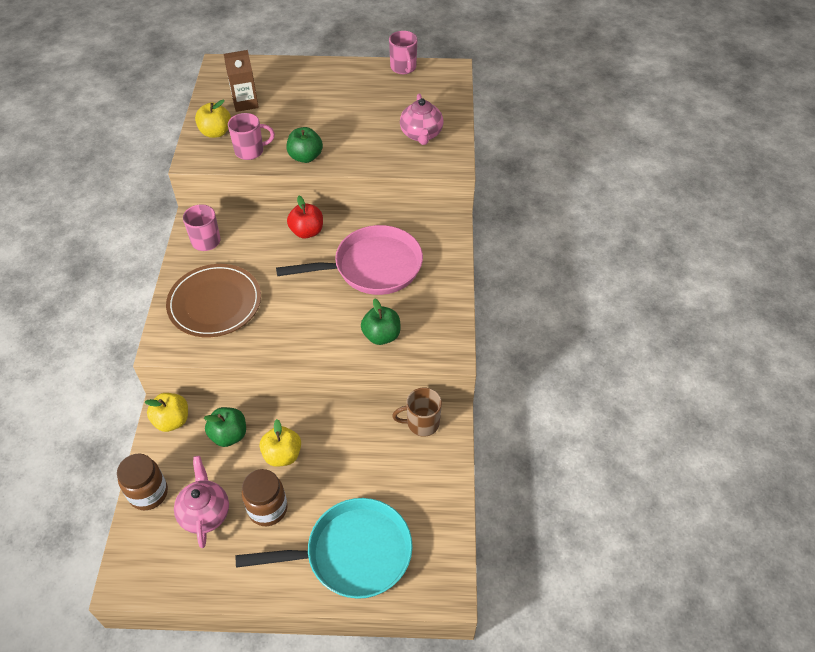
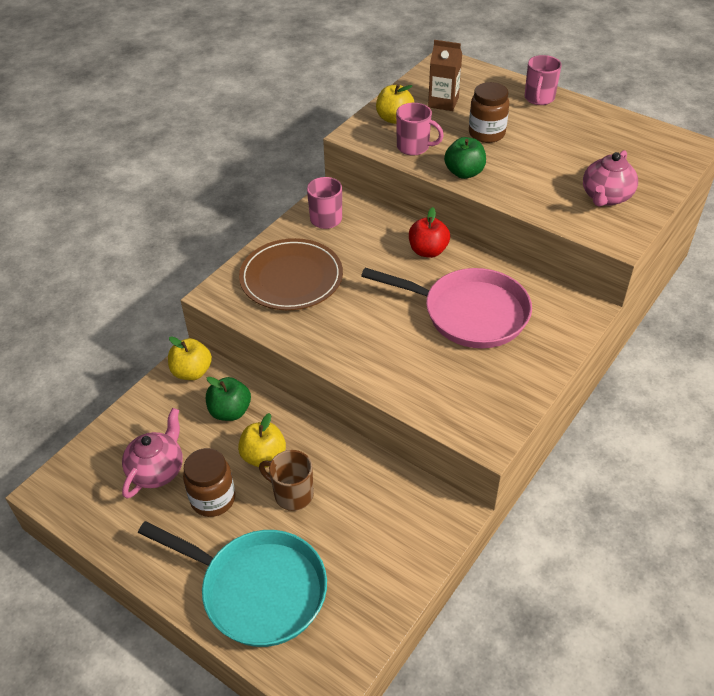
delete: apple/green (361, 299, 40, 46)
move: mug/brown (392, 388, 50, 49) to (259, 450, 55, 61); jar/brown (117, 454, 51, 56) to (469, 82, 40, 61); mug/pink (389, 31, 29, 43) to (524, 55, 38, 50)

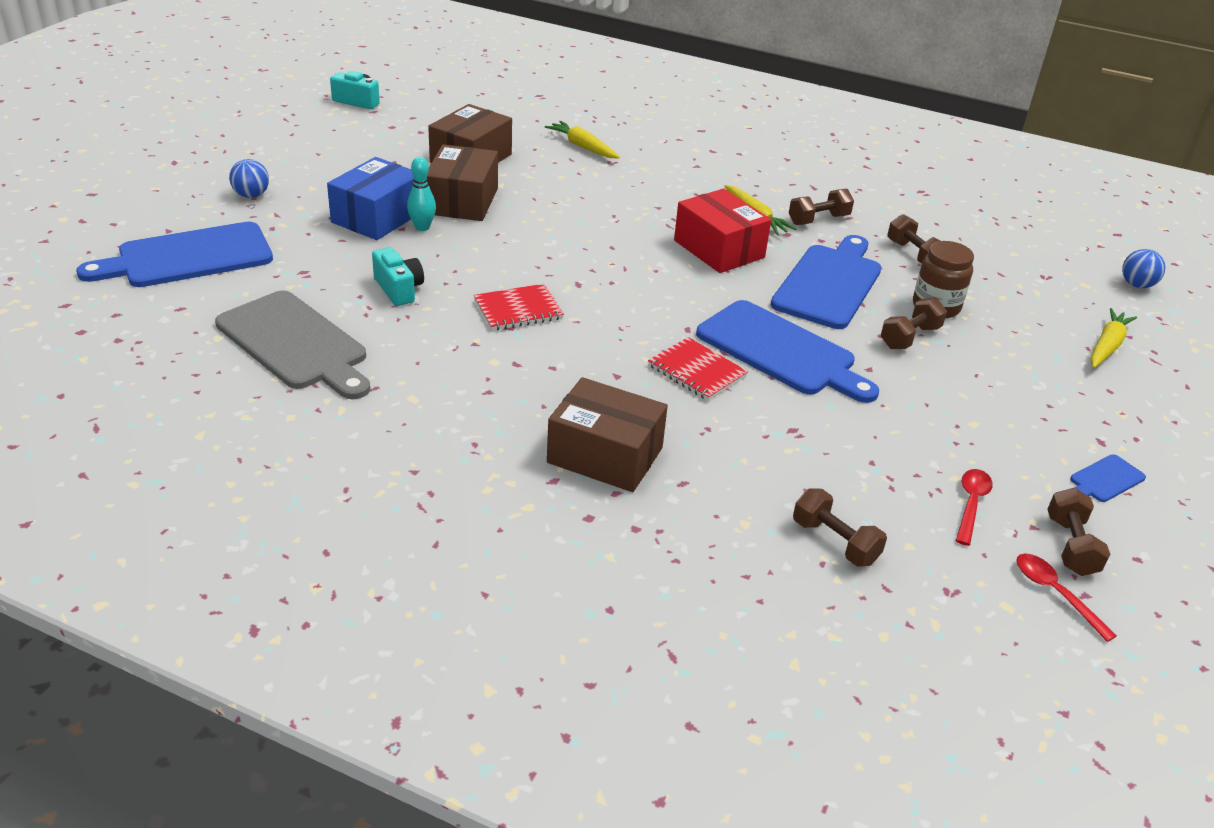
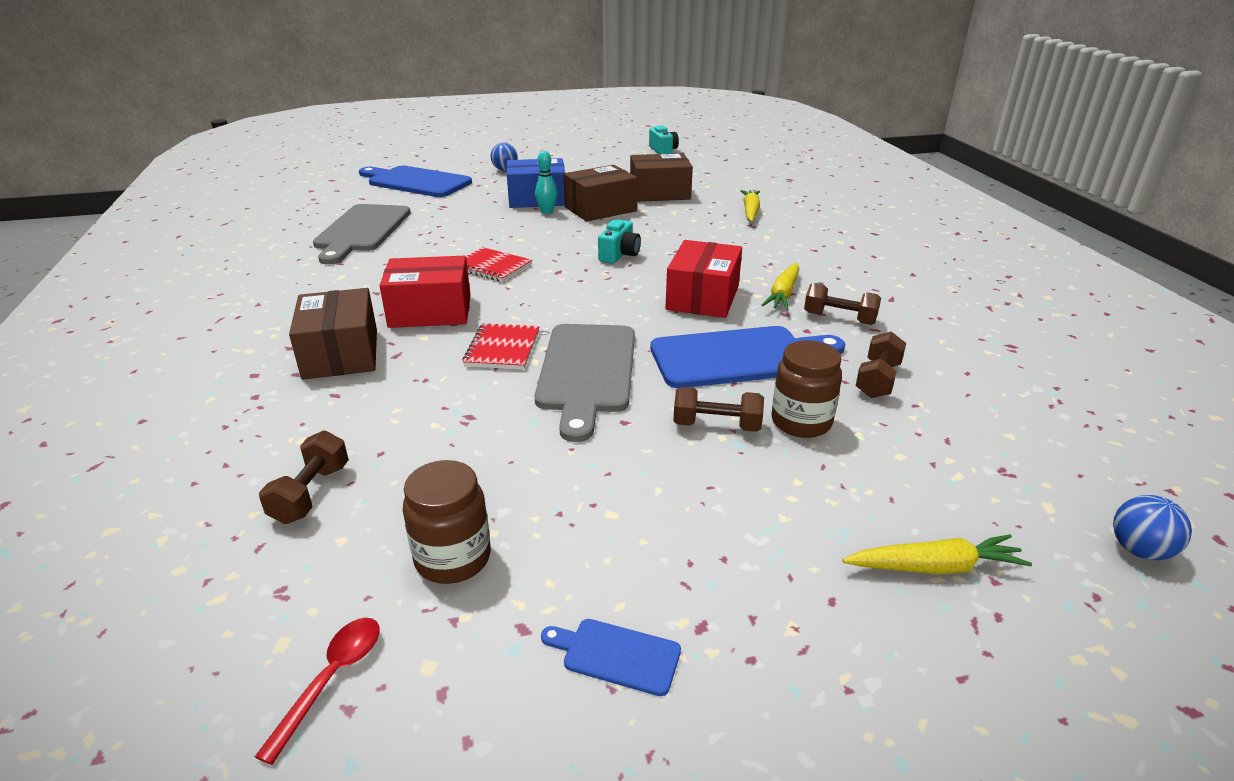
delete: dumbbell/brown (1047, 488, 63, 88)
insert: box/red (380, 256, 91, 72)
move: camera/turquoise (372, 247, 52, 59) to (598, 220, 43, 44)
replace: spoon/red (956, 469, 37, 77) to jar/brown (403, 460, 88, 124)
recolor: cutting board/blue (696, 300, 183, 103) to cutting board/grey (534, 324, 101, 118)

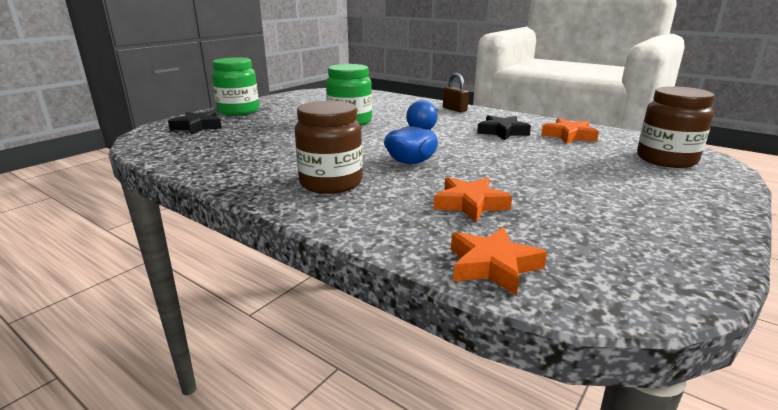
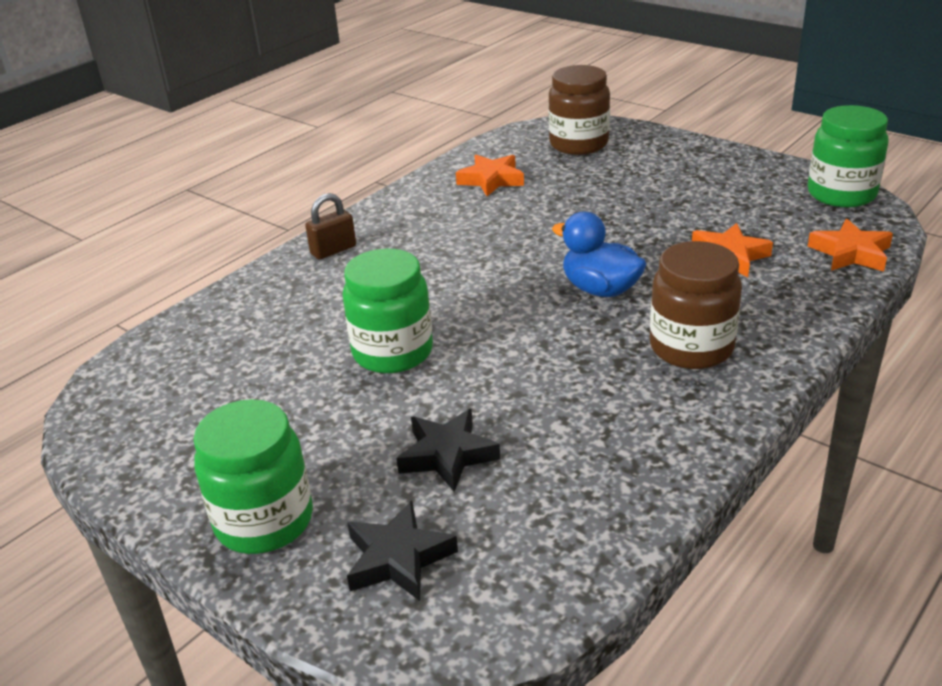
insert: jar/green (808, 105, 81, 102)
move: star/black (477, 115, 54, 25) to (396, 409, 104, 83)

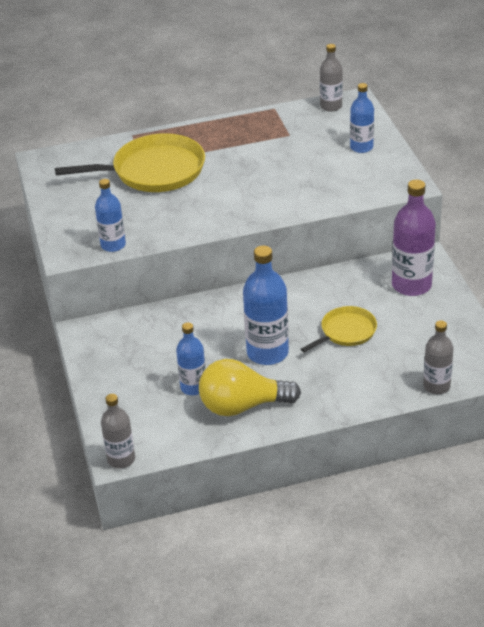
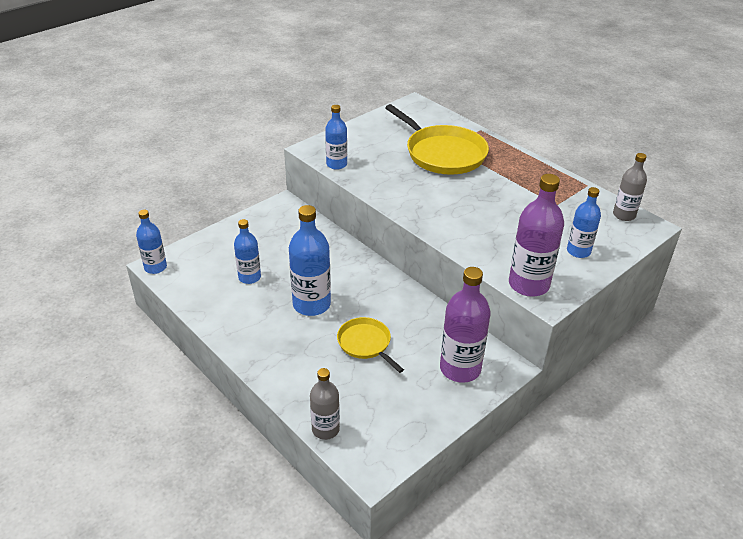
delete: light bulb/yellow (199, 359, 102, 57)
insert: bottle/purple (509, 174, 55, 123)
recolor: bottle/grey (101, 394, 34, 75) to bottle/blue (136, 210, 31, 64)
rotate: pan/yellow (301, 306, 76, 47) = (337, 317, 67, 56) 150 degrees counterclockwise

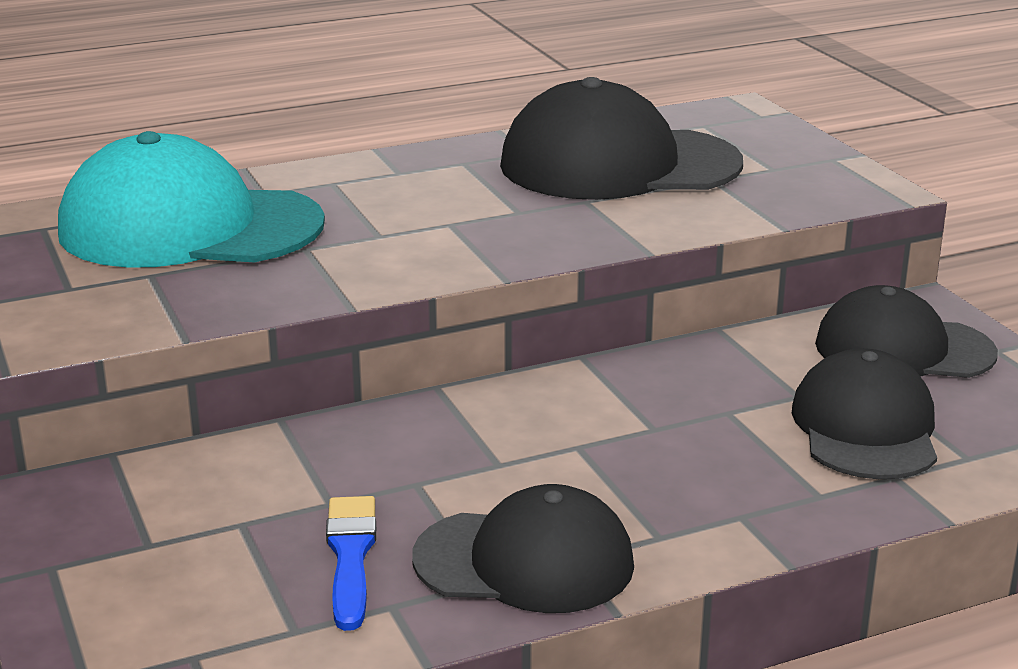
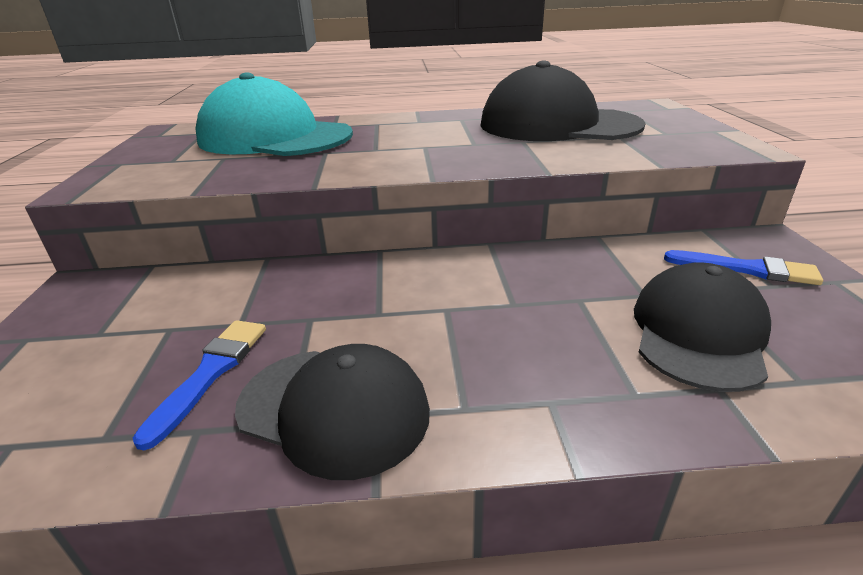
replace: cap/black (815, 285, 183, 93) to brush/blue (664, 250, 159, 35)

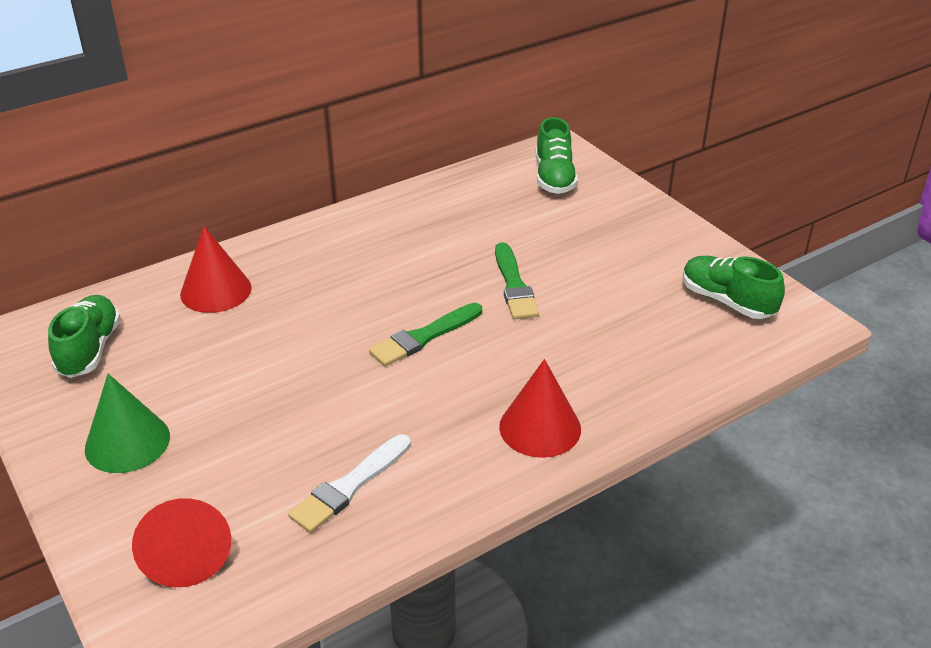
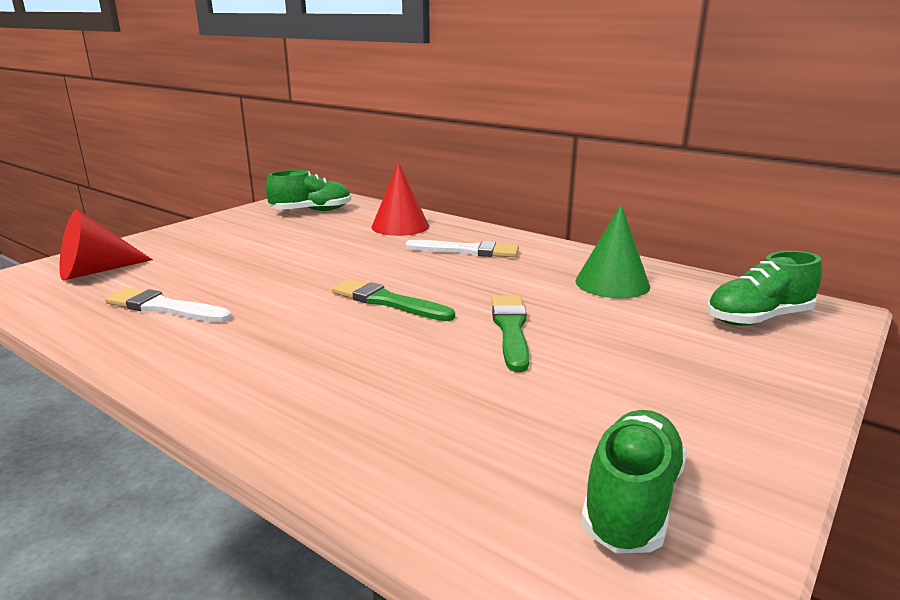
delete: cone/red (499, 359, 82, 99)
insert: brush/white (405, 240, 114, 17)
move: cone/green (85, 374, 85, 99) to (575, 205, 75, 93)
rotate: brush/green (495, 242, 44, 77) = (492, 295, 37, 77) 120 degrees clockwise

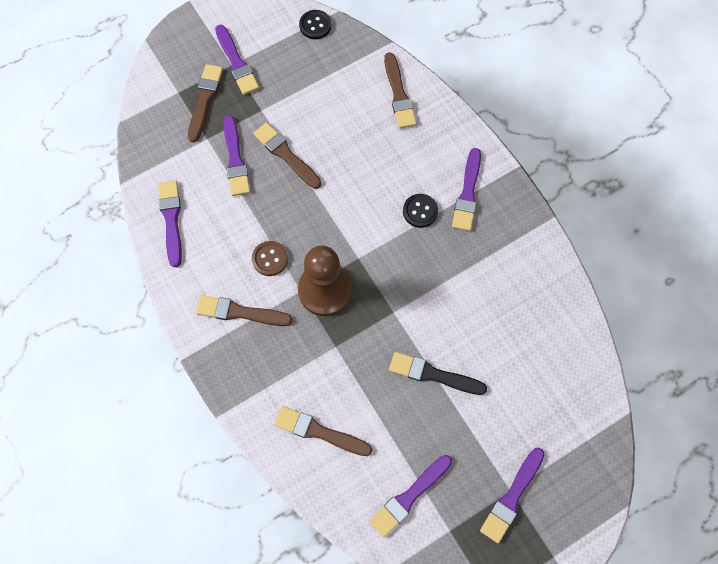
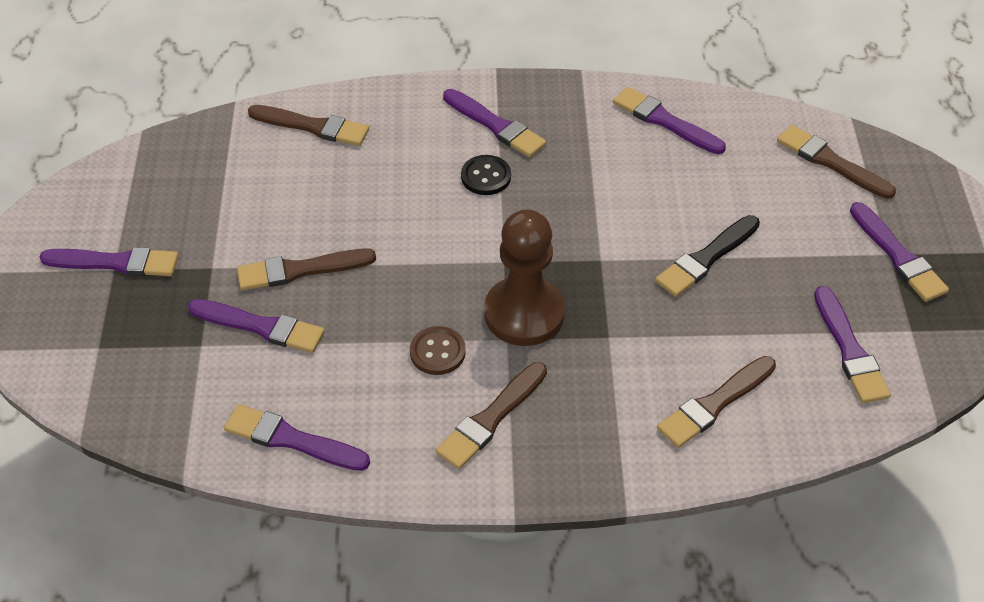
delete: button/black (299, 10, 33, 29)
insert: brush/purple (613, 87, 113, 67)
move: brush/brown (188, 64, 35, 78) to (777, 125, 119, 74)

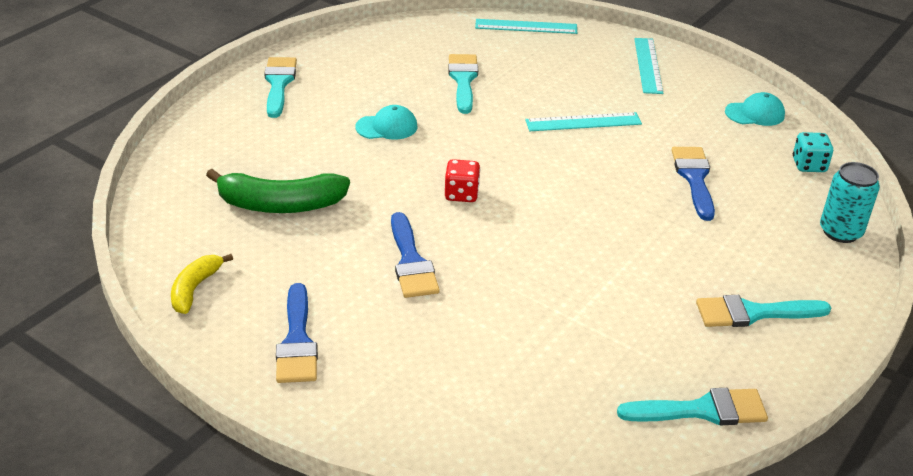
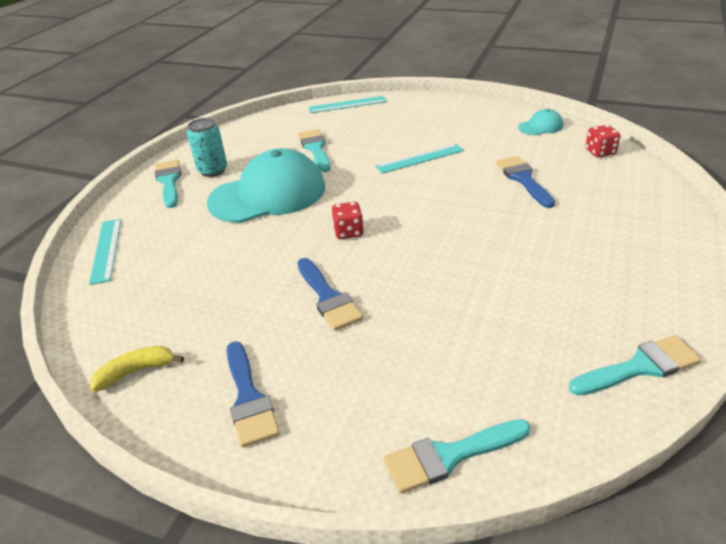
delete: banana/green (206, 169, 144, 44)
move: ruler/turquoise (634, 38, 29, 56) to (89, 219, 32, 66); can/turquoise (820, 162, 60, 81) to (187, 118, 40, 59); brush/turquoise (696, 295, 135, 32) to (384, 419, 147, 75)
recolor: dice/turquoise (793, 132, 40, 40) to dice/red (585, 125, 35, 32)
rotate: banana/yellow (171, 254, 62, 60) = (90, 346, 94, 46) 60 degrees clockwise
resize: cap/turquoise (355, 105, 62, 35) = (207, 148, 118, 75) x2.31

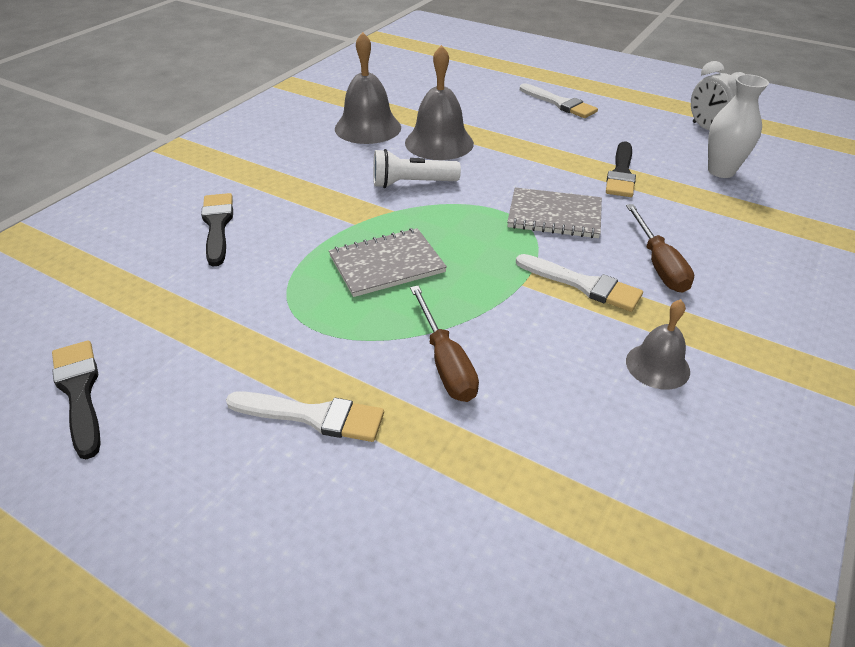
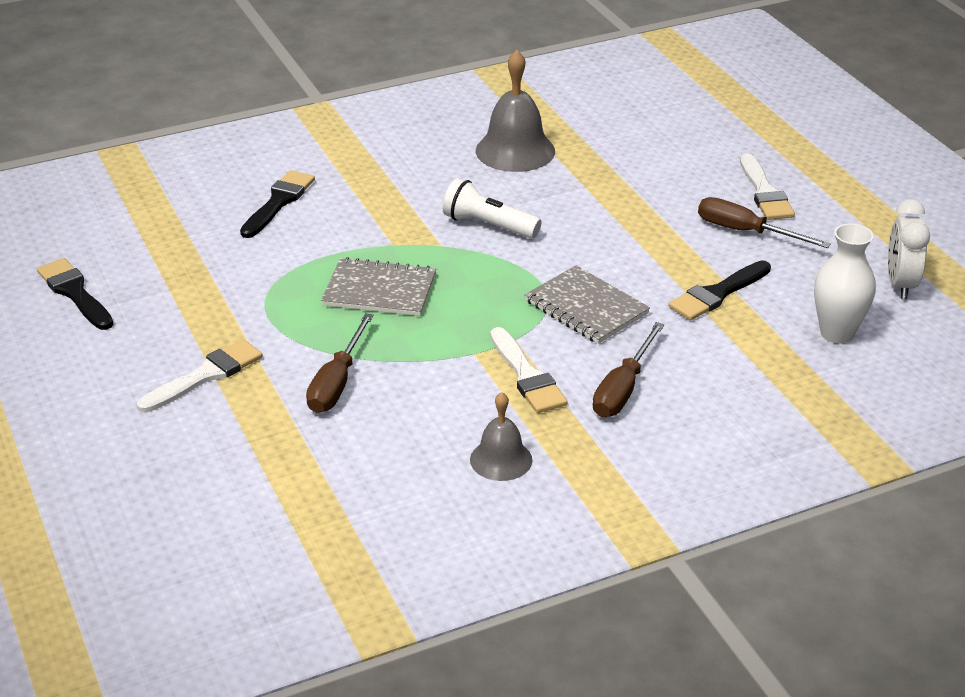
delete: bell/grey (405, 45, 69, 115)
insert: screwdriver/brown (698, 197, 133, 51)
rotate: brush/black (52, 340, 49, 119) = (37, 258, 76, 72) 45 degrees counterclockwise; brush/white (226, 391, 158, 51) = (137, 339, 126, 74) 90 degrees counterclockwise

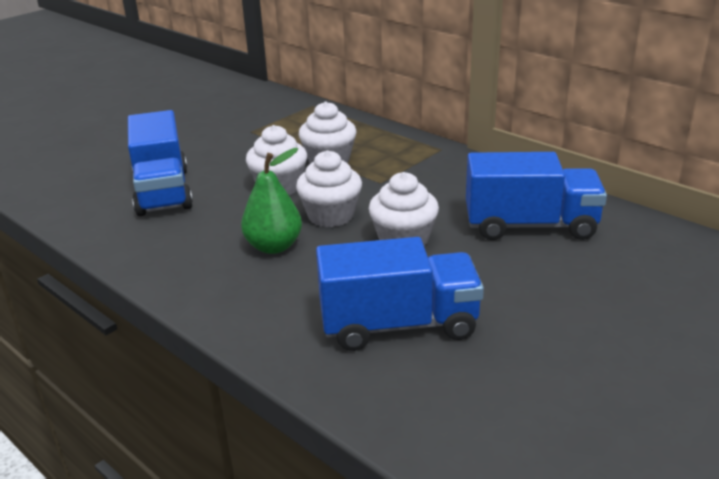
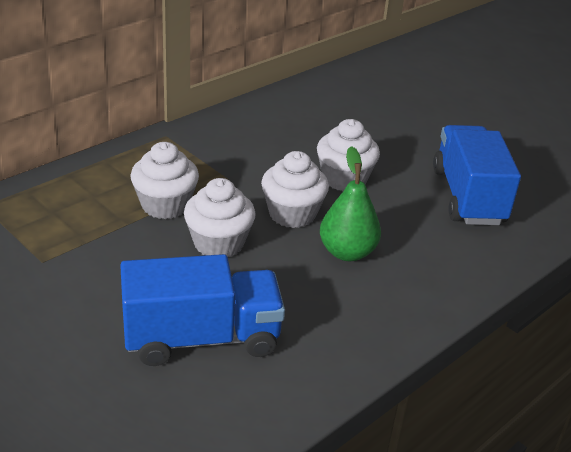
delete: truck/blue (466, 152, 141, 88)

